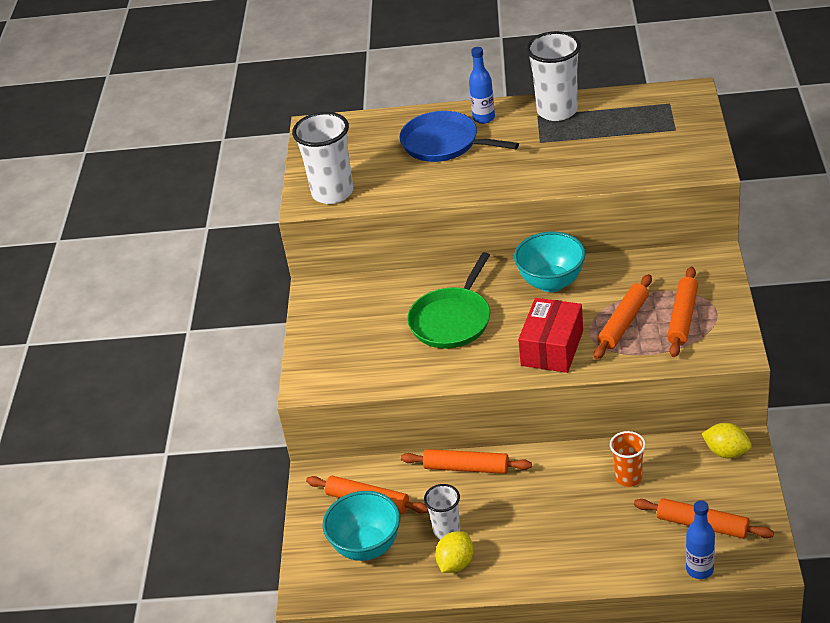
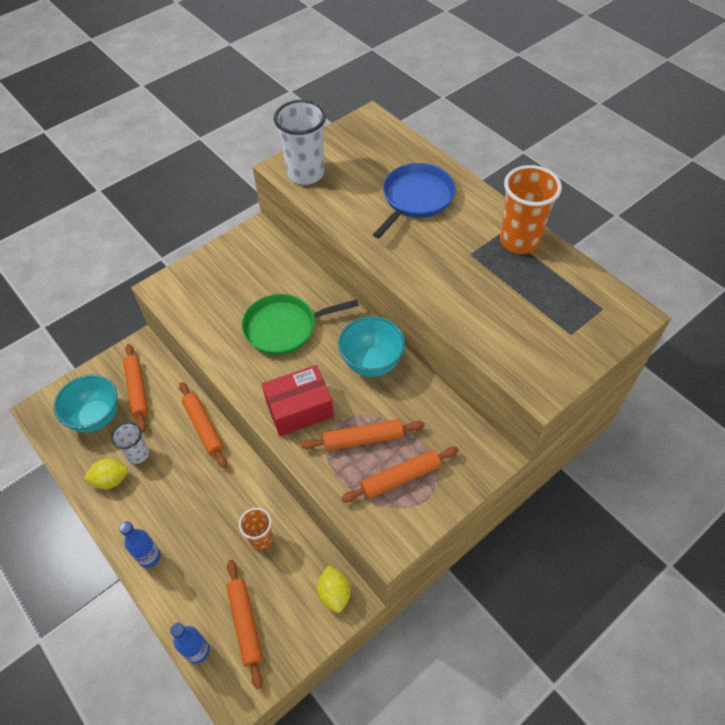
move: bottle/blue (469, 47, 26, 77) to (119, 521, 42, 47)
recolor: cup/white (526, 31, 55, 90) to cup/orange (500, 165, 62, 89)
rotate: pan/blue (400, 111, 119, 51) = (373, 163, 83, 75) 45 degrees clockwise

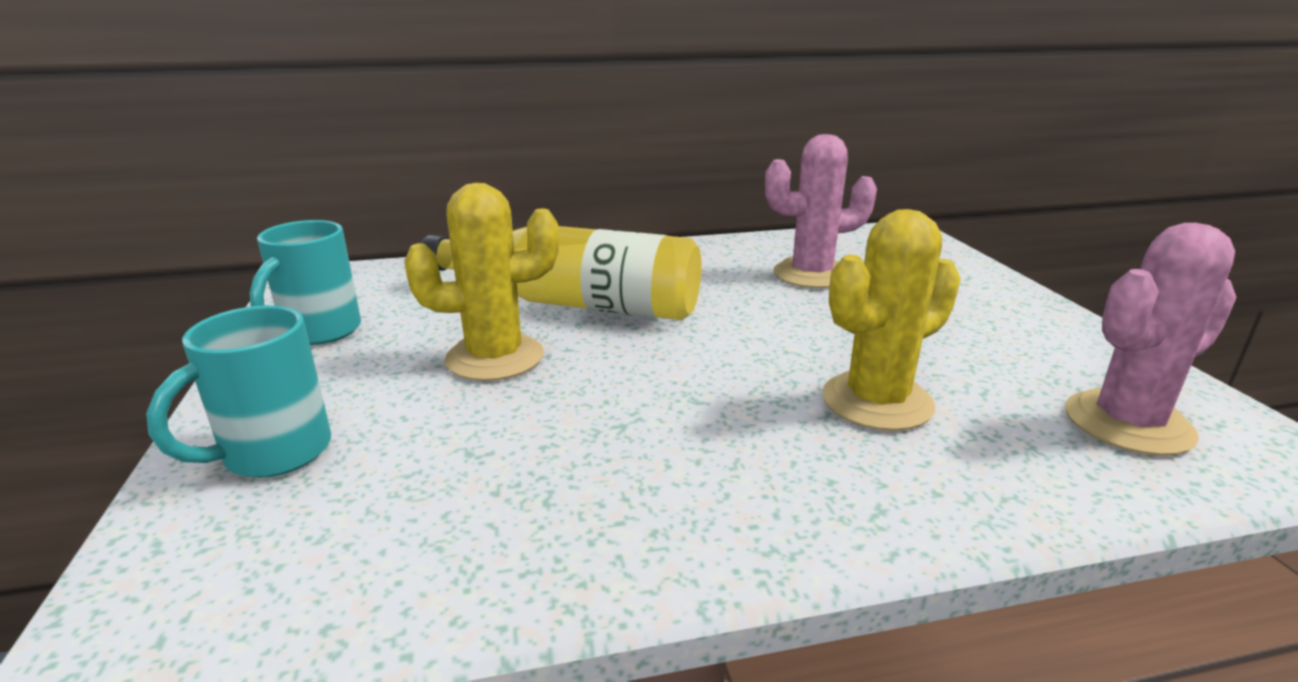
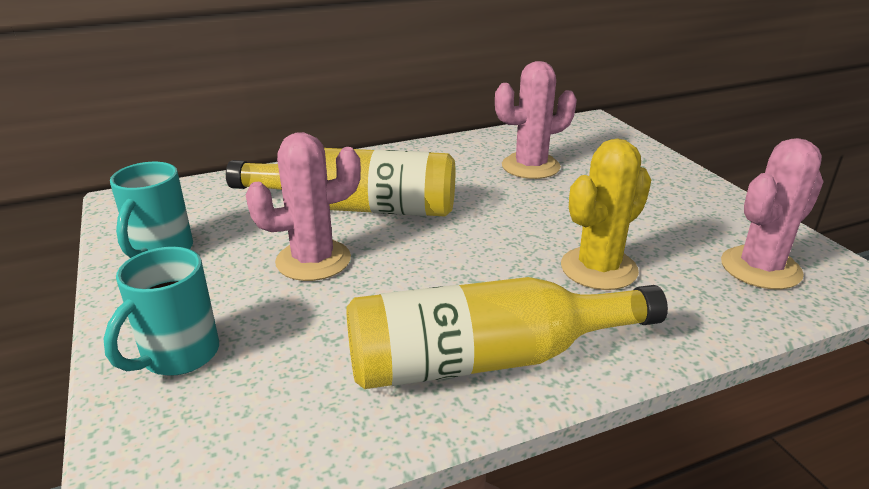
insert: bottle/yellow (346, 277, 322, 112)
recolor: cactus/yellow (404, 183, 155, 198) to cactus/pink (246, 132, 115, 149)

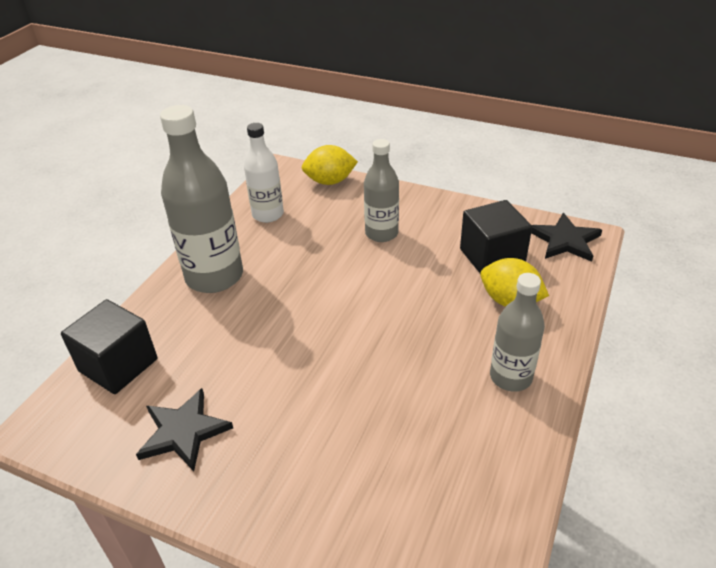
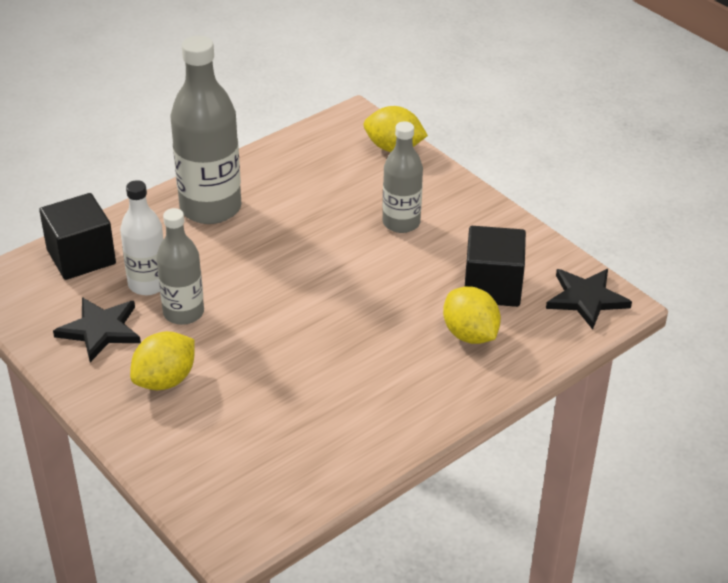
insert: lemon/yellow (130, 331, 65, 59)
move: bottle/white (244, 123, 40, 100) to (120, 180, 44, 115); bottle/grey (490, 273, 55, 119) to (156, 208, 48, 117)

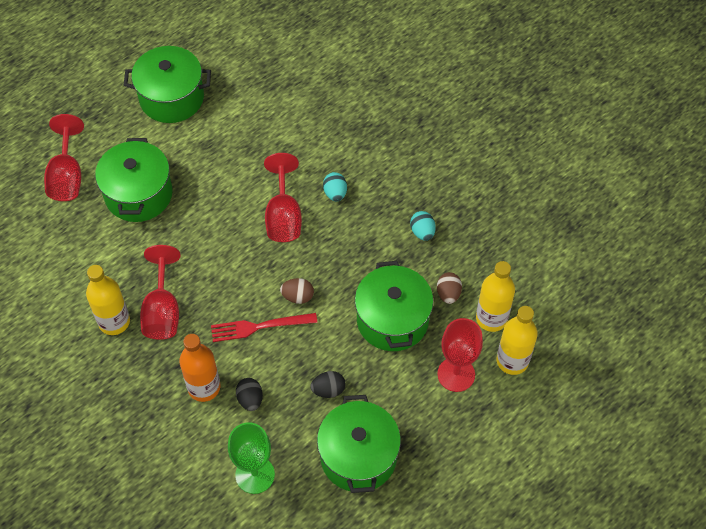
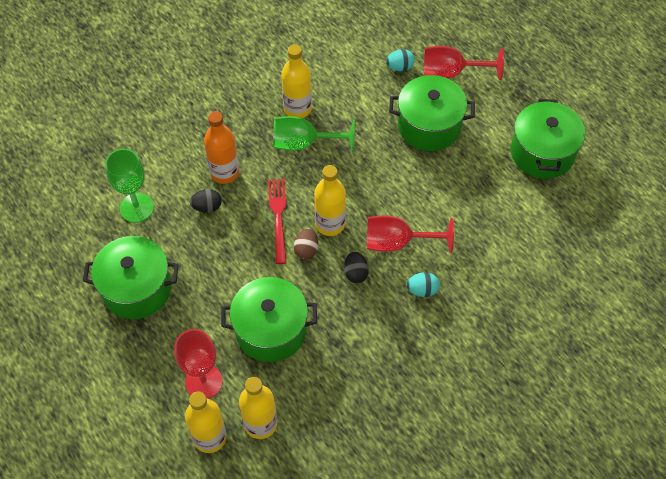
delete: egg/brown (437, 272, 25, 32)
insert: bottle/yellow (314, 165, 32, 71)
move: egg/black (311, 371, 35, 27) to (344, 252, 25, 31); egg/turquoise (410, 211, 26, 30) to (386, 49, 29, 22)
recolor: goblet/red (140, 245, 41, 95) to goblet/green (273, 116, 82, 37)

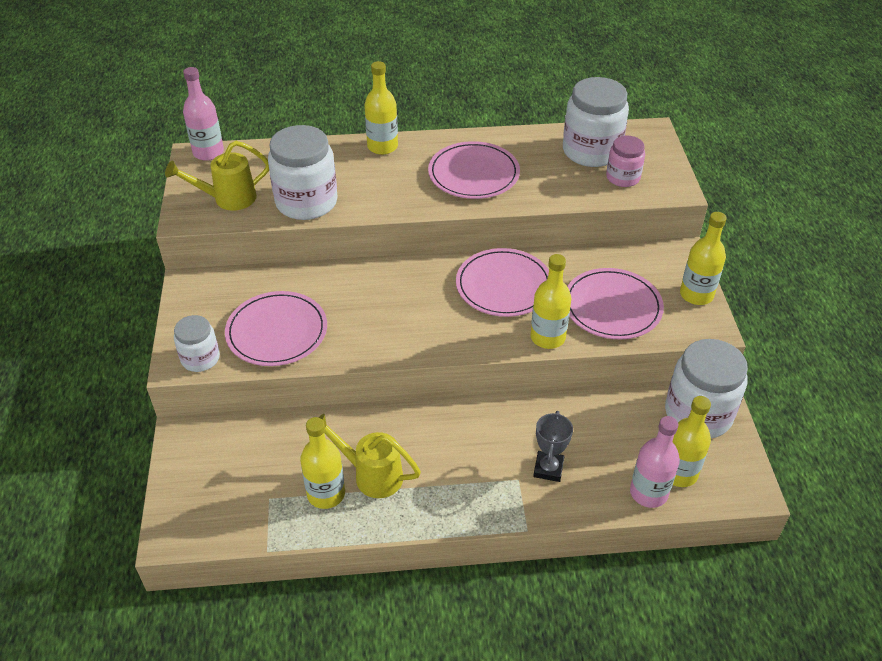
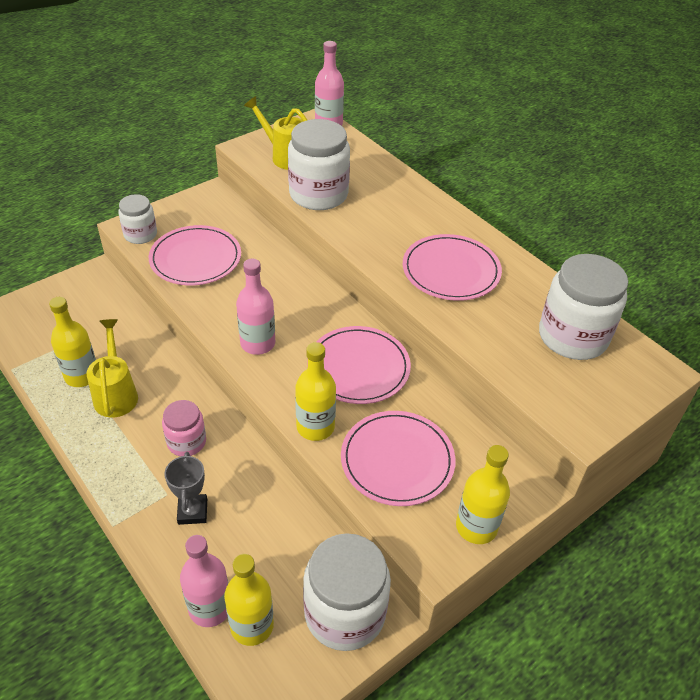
delete: bottle/yellow (364, 61, 34, 94)
insert: bottle/pink (236, 258, 39, 97)
move: jar/pink (606, 136, 39, 51) to (162, 400, 44, 56)
rotate: trophy/grey (533, 411, 40, 71) = (164, 452, 43, 73) 75 degrees counterclockwise

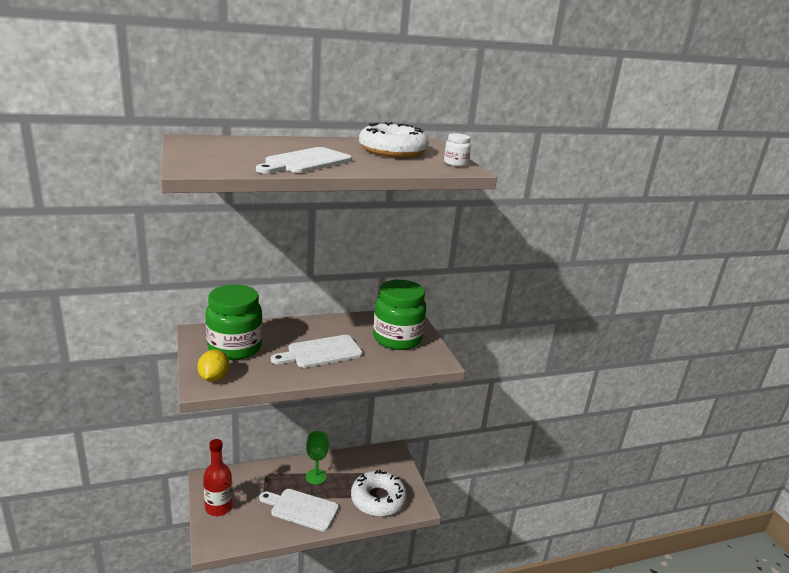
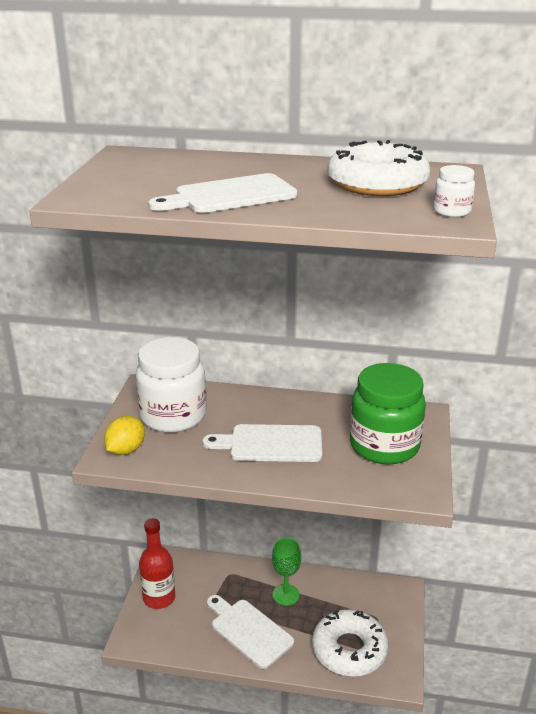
recolor: jar/green (206, 284, 57, 76) to jar/white (135, 337, 72, 96)

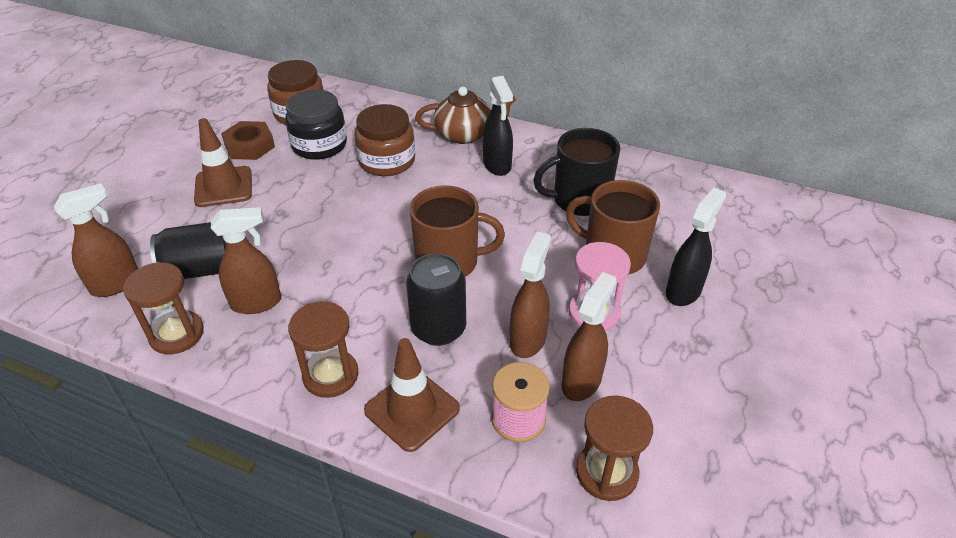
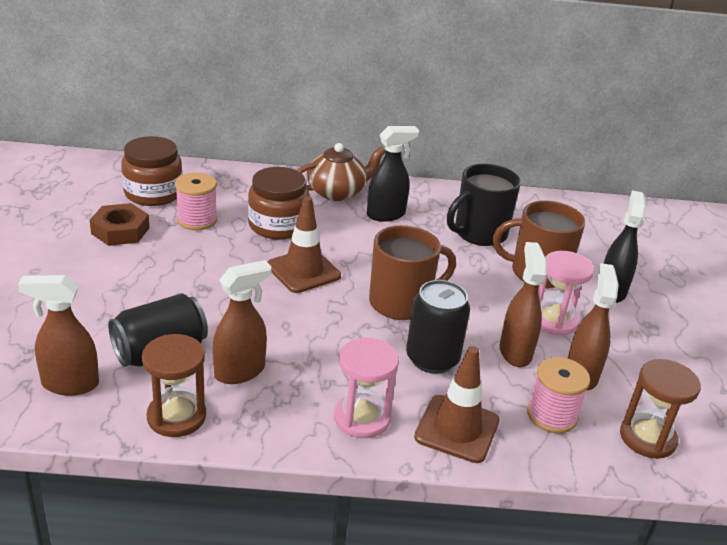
move: traffic cone/brown (194, 118, 58, 89) to (267, 196, 74, 97)
replace: jar/black (285, 89, 62, 71) to spool/pink (175, 172, 42, 58)
recolor: hourglass/brown (288, 301, 70, 97) to hourglass/pink (334, 337, 65, 101)
rotate: spray bottle/brown (54, 183, 84, 114) = (18, 275, 81, 121) 120 degrees counterclockwise; spray bottle/black (483, 76, 30, 100) = (367, 126, 52, 96) 75 degrees counterclockwise

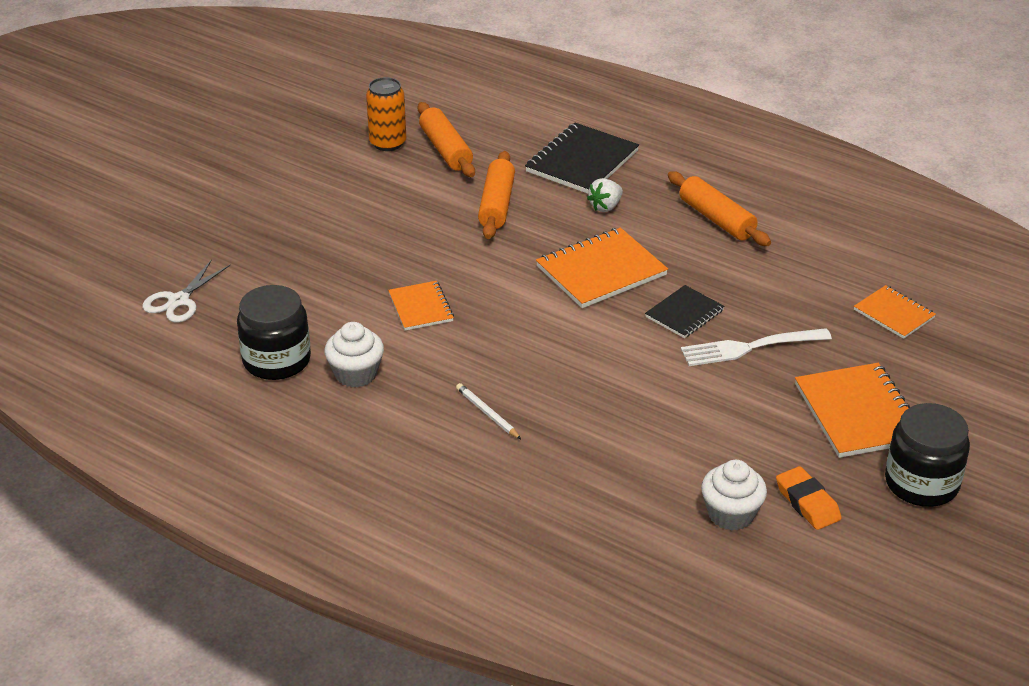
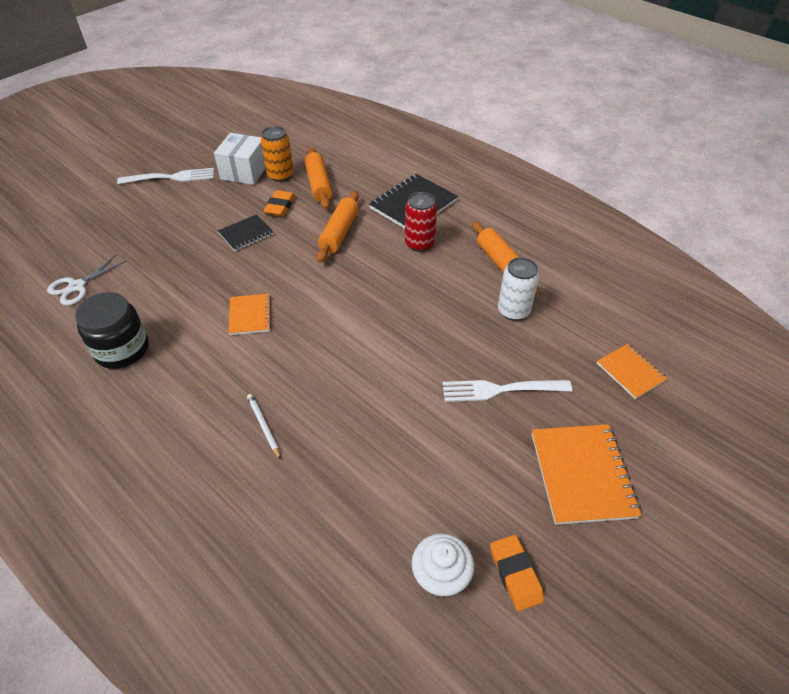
delete: cupcake/white (324, 322, 60, 65); notebook/orange (536, 228, 132, 80); jar/black (885, 403, 85, 104)
insert: fork/white (117, 168, 97, 16); box/white (214, 133, 52, 52); eraser/orange (263, 190, 33, 26); can/white (498, 257, 41, 64)
move: notebook/black (645, 285, 79, 53) to (218, 214, 55, 37)
replace: strawberry/white (587, 178, 36, 34) to can/red (405, 192, 32, 60)

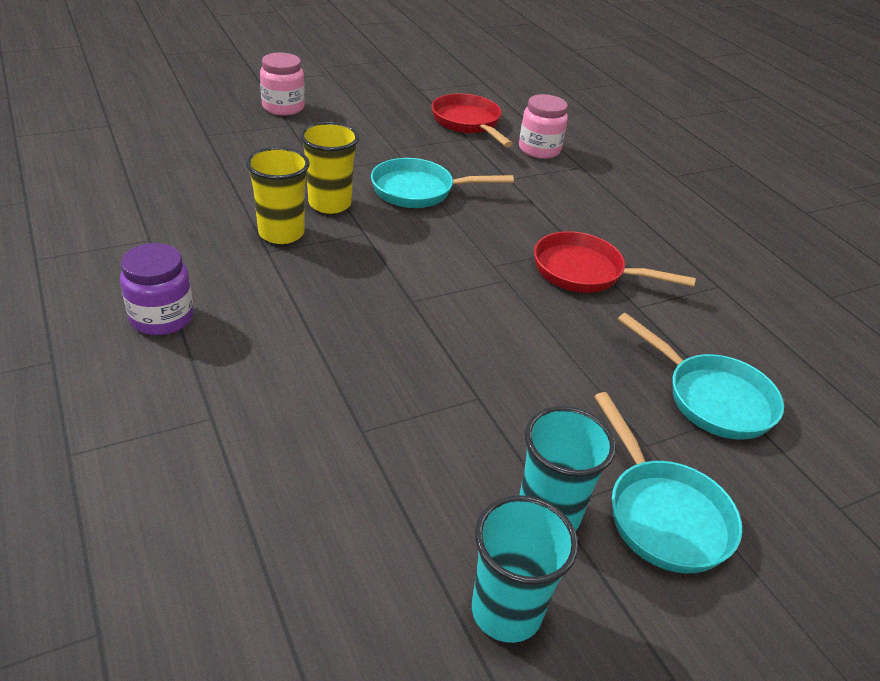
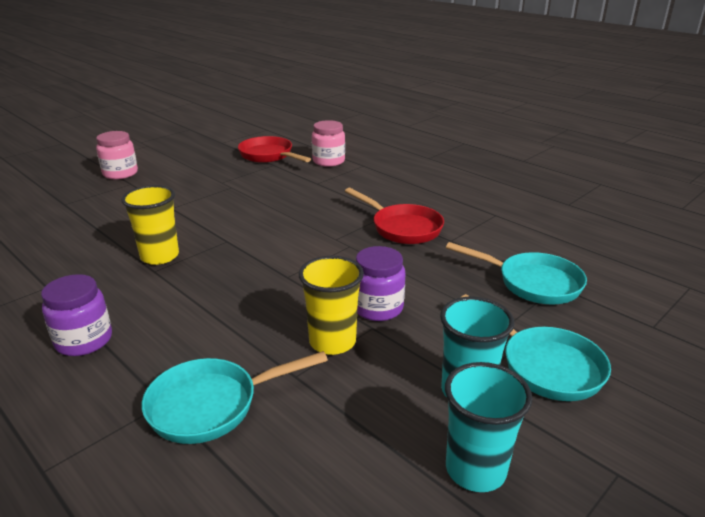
insert: jar/purple (356, 246, 49, 75)
move: pan/turquoise (371, 158, 143, 50) to (142, 351, 186, 93); cup/yellow (300, 122, 59, 92) to (298, 256, 66, 99)
rotate: pan/red (534, 231, 162, 62) = (345, 188, 99, 56) 135 degrees counterclockwise

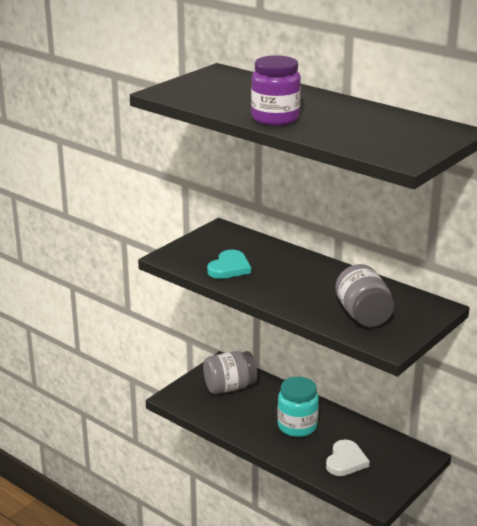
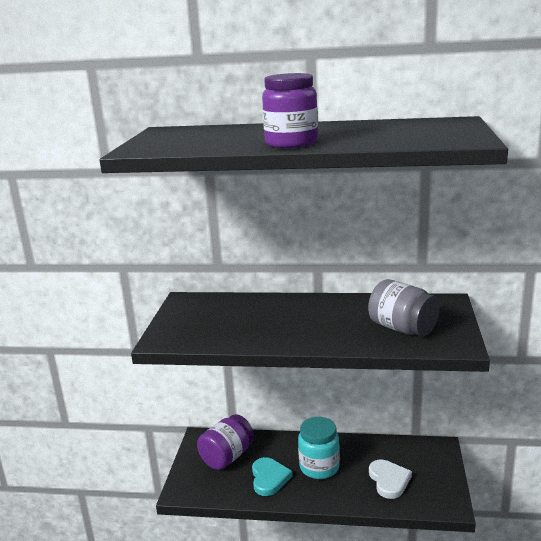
move: heart/turquoise (207, 250, 44, 29) to (252, 457, 41, 39)
recolor: jar/grey (203, 351, 54, 43) to jar/purple (197, 414, 57, 56)

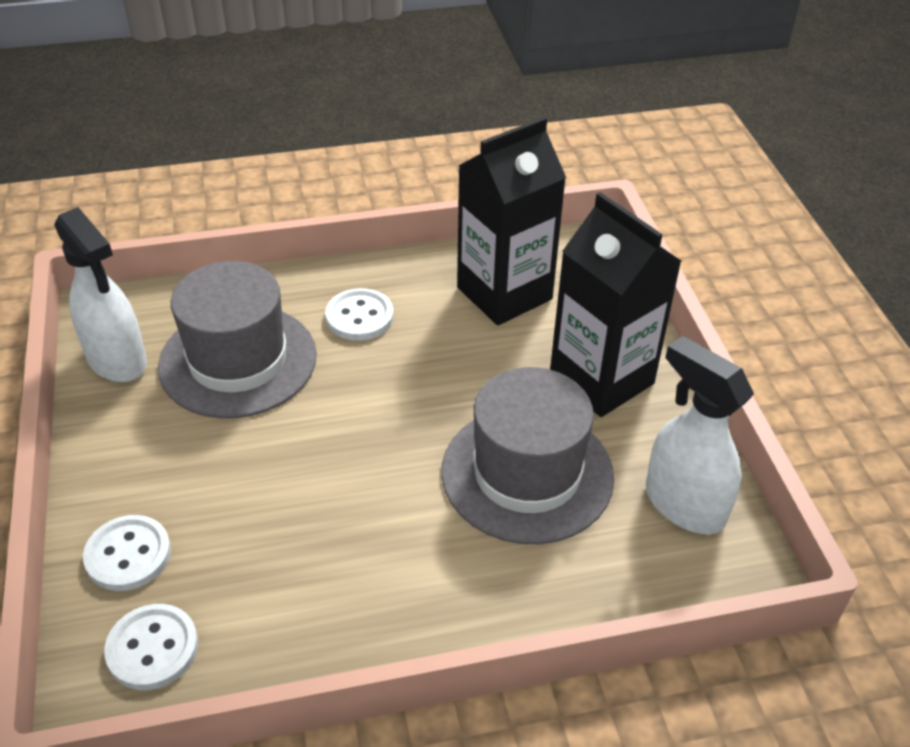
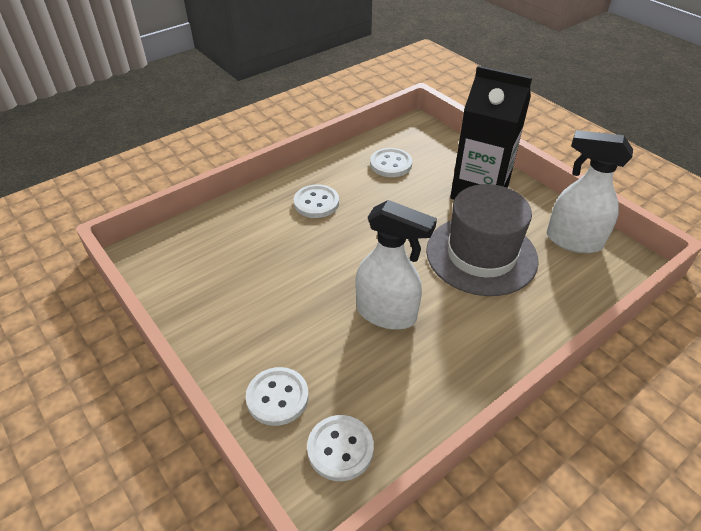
delete: hat/grey (158, 261, 159, 157)
move: spray bottle/white (54, 207, 93, 175) to (356, 200, 81, 130)
replace: carton/black (457, 117, 109, 208) to button/white (370, 148, 42, 29)

